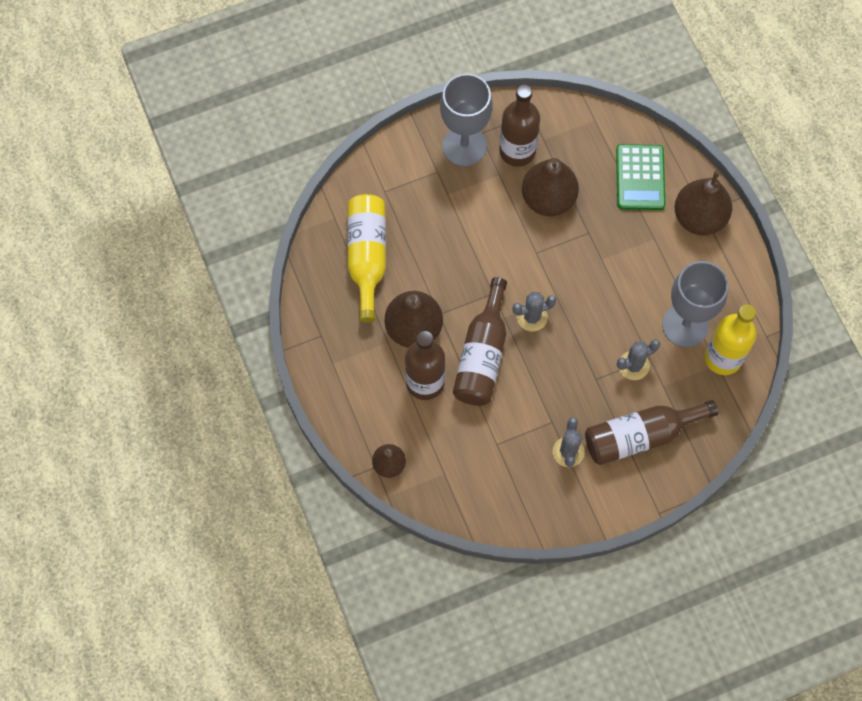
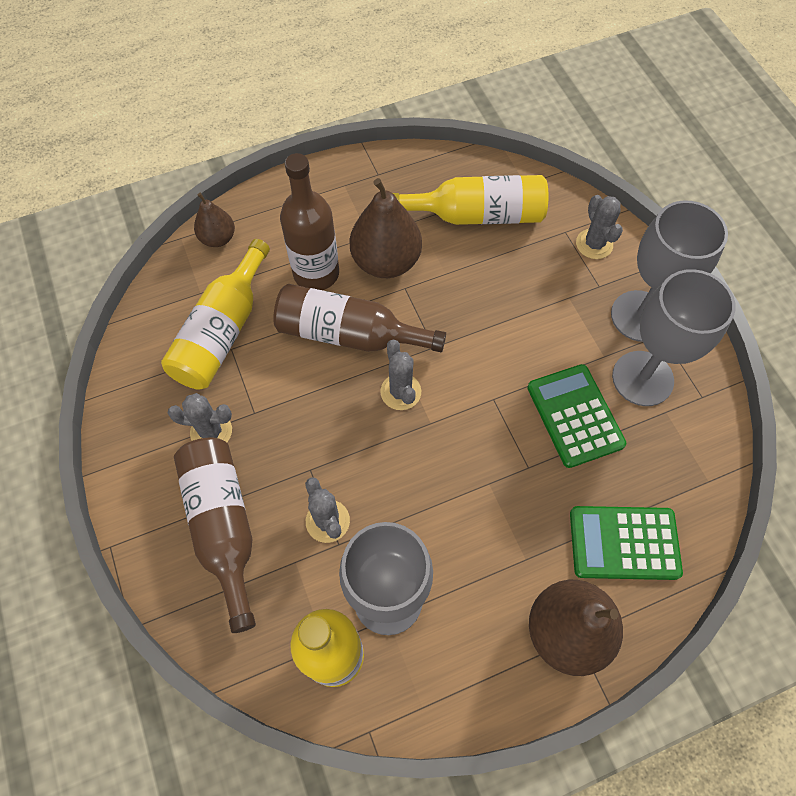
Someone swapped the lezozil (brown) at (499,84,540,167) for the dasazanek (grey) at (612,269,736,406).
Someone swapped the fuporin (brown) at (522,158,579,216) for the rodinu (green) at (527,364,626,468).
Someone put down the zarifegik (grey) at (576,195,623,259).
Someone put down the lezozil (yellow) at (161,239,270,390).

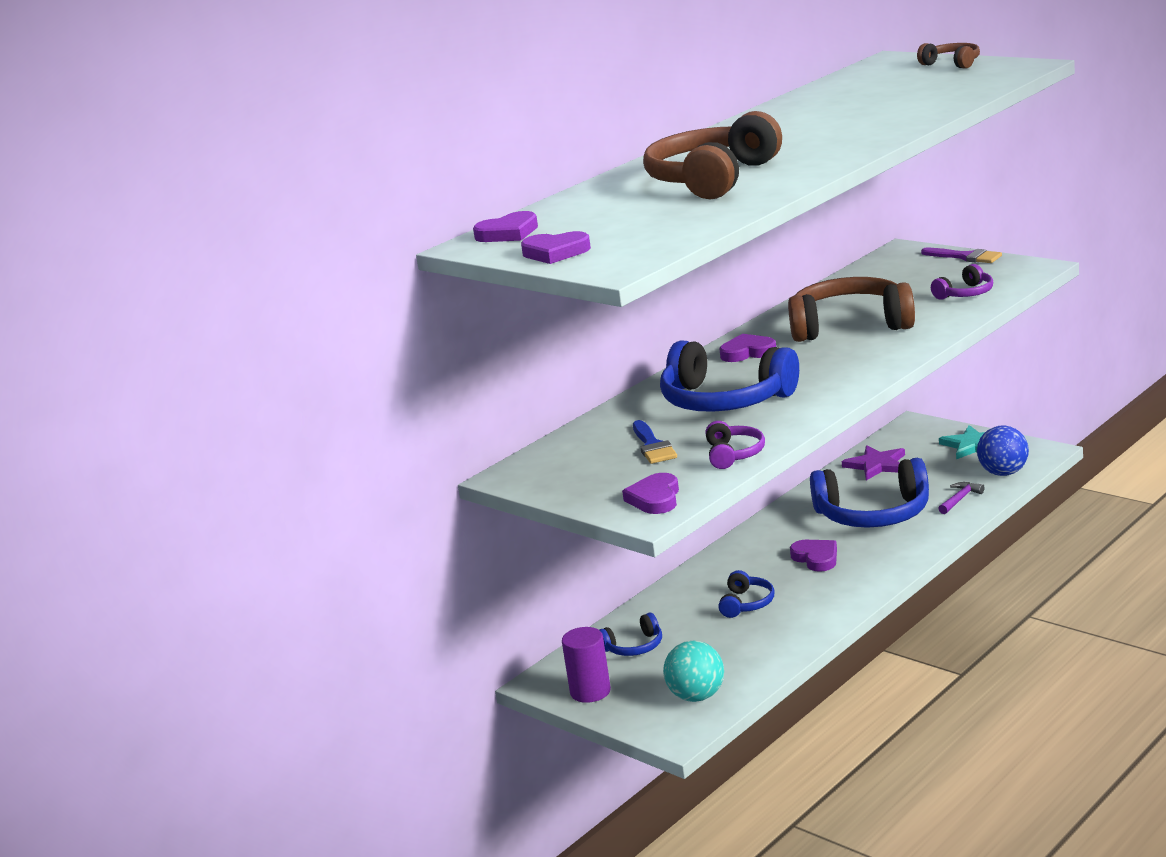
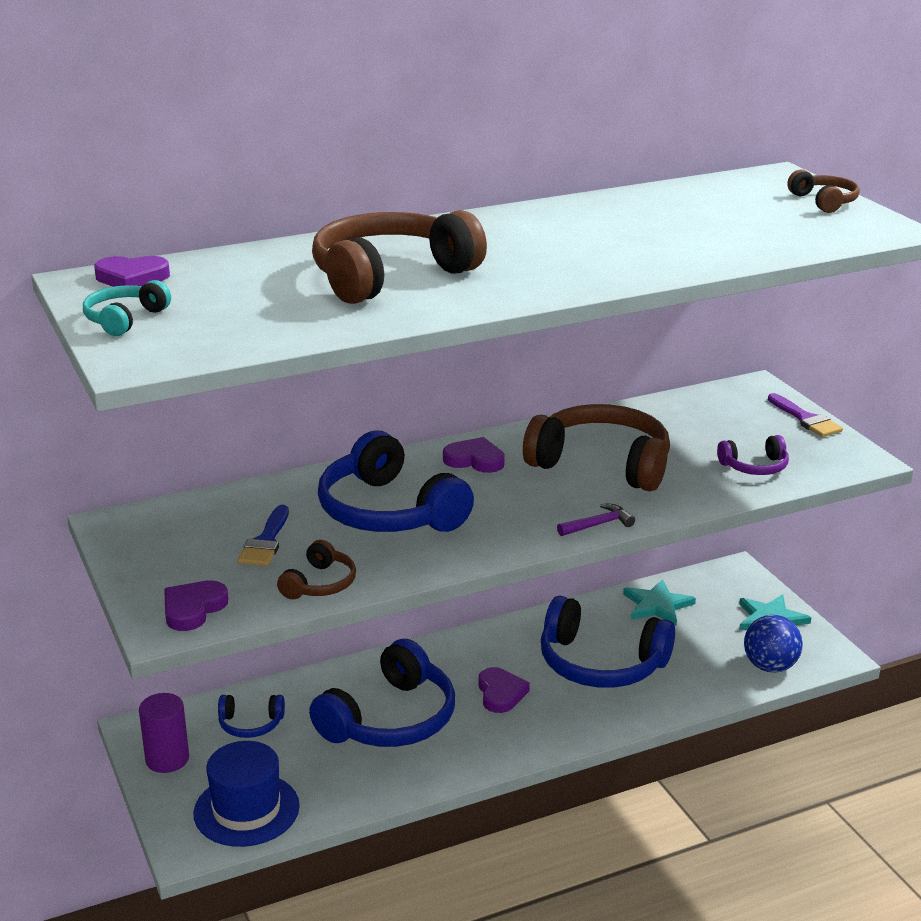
Someone swapped the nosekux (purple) at (521,231,591,264) for the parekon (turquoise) at (83,280,171,336).
Someone repainted the parekon (purple) at (705,421,765,469), which became the parekon (brown) at (277,540,356,599).
Someone repainted the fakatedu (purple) at (842,445,905,480), which became the fakatedu (turquoise) at (623,579,696,626).
Someone carried the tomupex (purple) from (938,482,985,514) to (557,504,635,536).
Someone scaled the parekon (blue) at (718,570,775,618) by 2.08.
Someone swapped the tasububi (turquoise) at (663,640,724,702) for the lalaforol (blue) at (193,741,300,847).

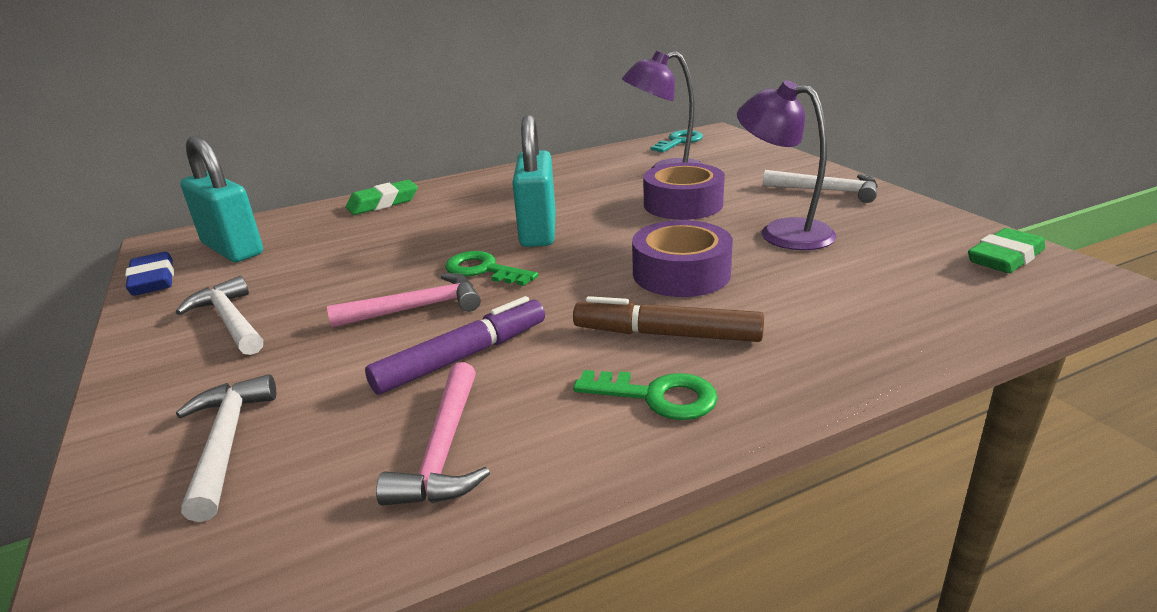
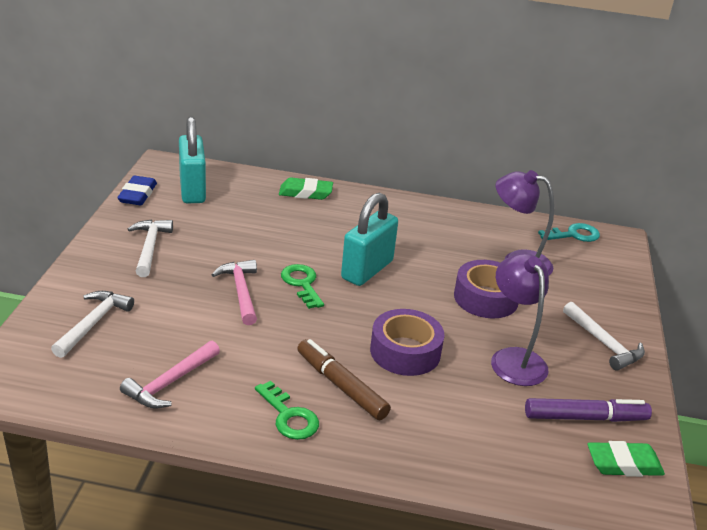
Someone rotated the tomupex (pink) at (327,273,481,328) by 120 degrees counterclockwise.
Someone carried the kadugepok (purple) from (365,296,545,395) to (525,398,652,422).

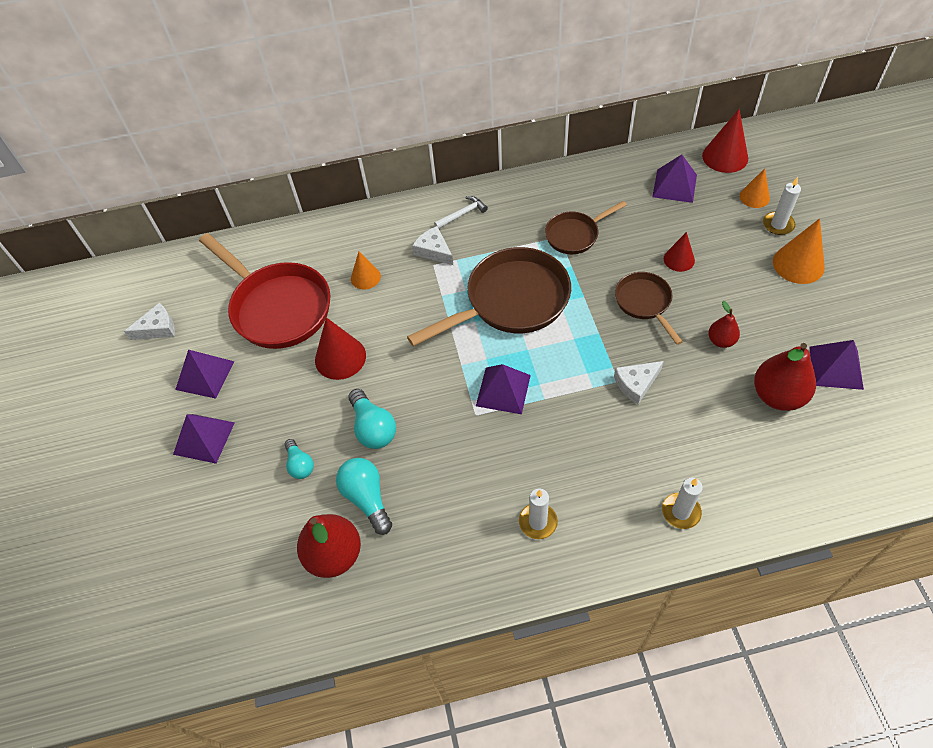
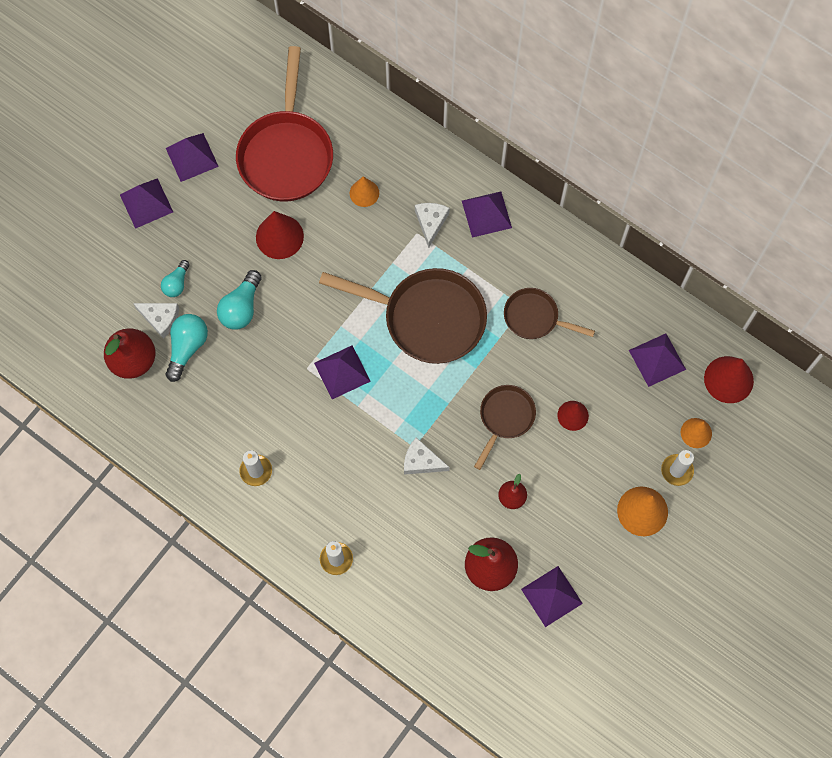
Someone swapped the tomupex (white) at (434,196,488,229) for the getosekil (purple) at (462,191,512,238).
Someone carried the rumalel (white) from (124,302,175,340) to (133,303,179,339).

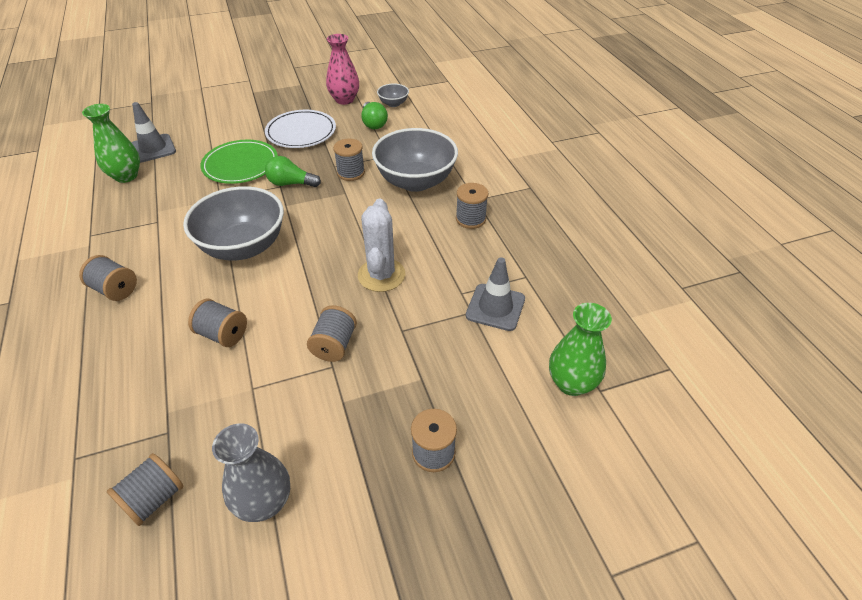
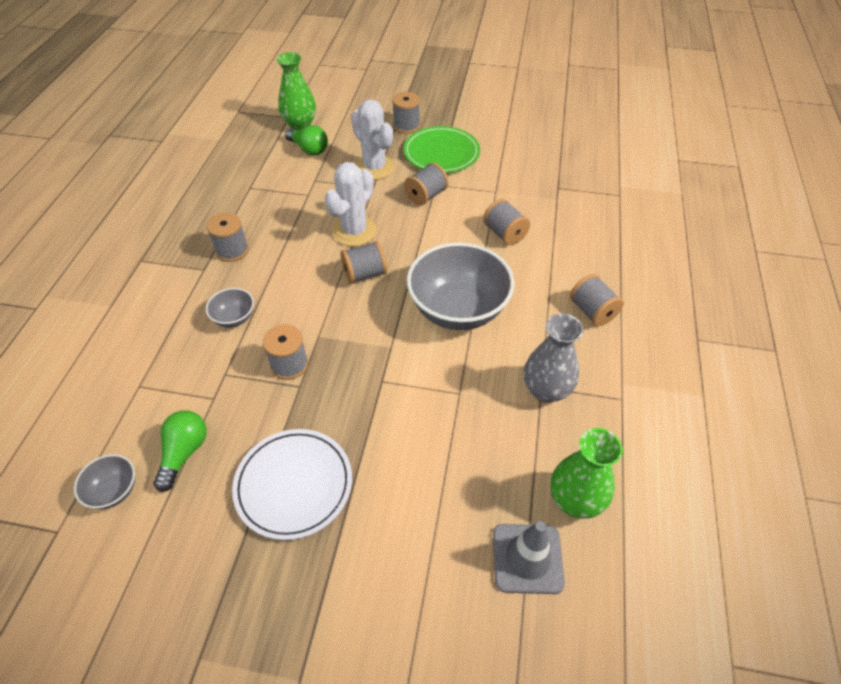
Someone took away the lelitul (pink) at (326,34,359,105).
Someone scaled the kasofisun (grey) at (372,128,458,192) by 0.45.
Someone carried the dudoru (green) from (200,140,278,184) to (403,126,480,173).
Someone carried the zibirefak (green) from (265,156,321,187) to (285,125,328,156).
Someone took away the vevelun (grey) at (466,257,525,331).
Someone carried the lelitul (grey) from (212,423,290,522) to (524,313,583,403).
Someone carried the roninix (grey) from (107,453,184,526) to (341,241,387,284).
Someone put down the zarifegik (white) at (351,99,395,180).

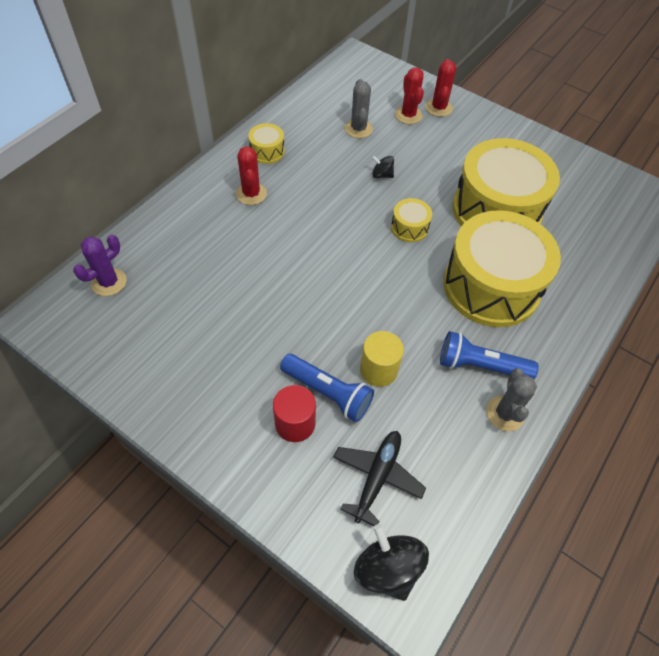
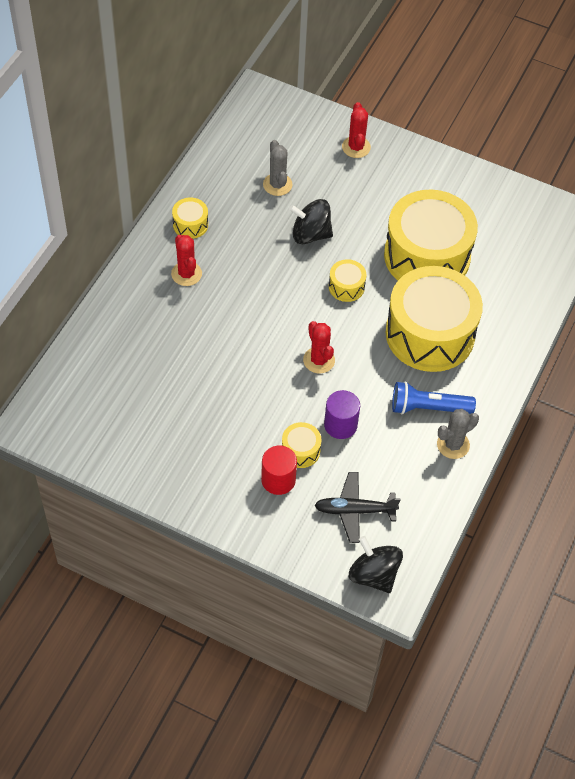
Someone carried the zarifegik (red) from (395,67,424,124) to (303,321,335,373).
Someone scaled the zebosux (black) at (372,156,394,178) by 1.86.
Someone took away the zarifegik (purple) at (73,235,126,296).
Someone repainted the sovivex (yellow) at (360,331,404,387), which became the sovivex (purple) at (324,390,360,439).
Someone swapped the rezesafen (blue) at (280,354,374,422) for the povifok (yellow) at (282,422,321,468).
Someone rotated the zarifegik (grey) at (486,368,537,431) by 60 degrees clockwise.
Someone rotated the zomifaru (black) at (333,431,426,526) by 105 degrees counterclockwise.

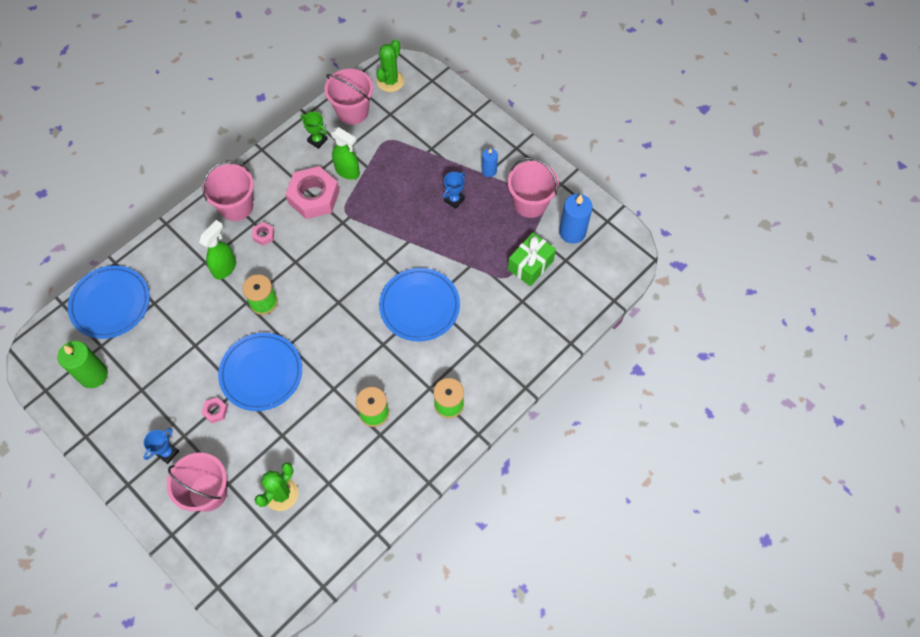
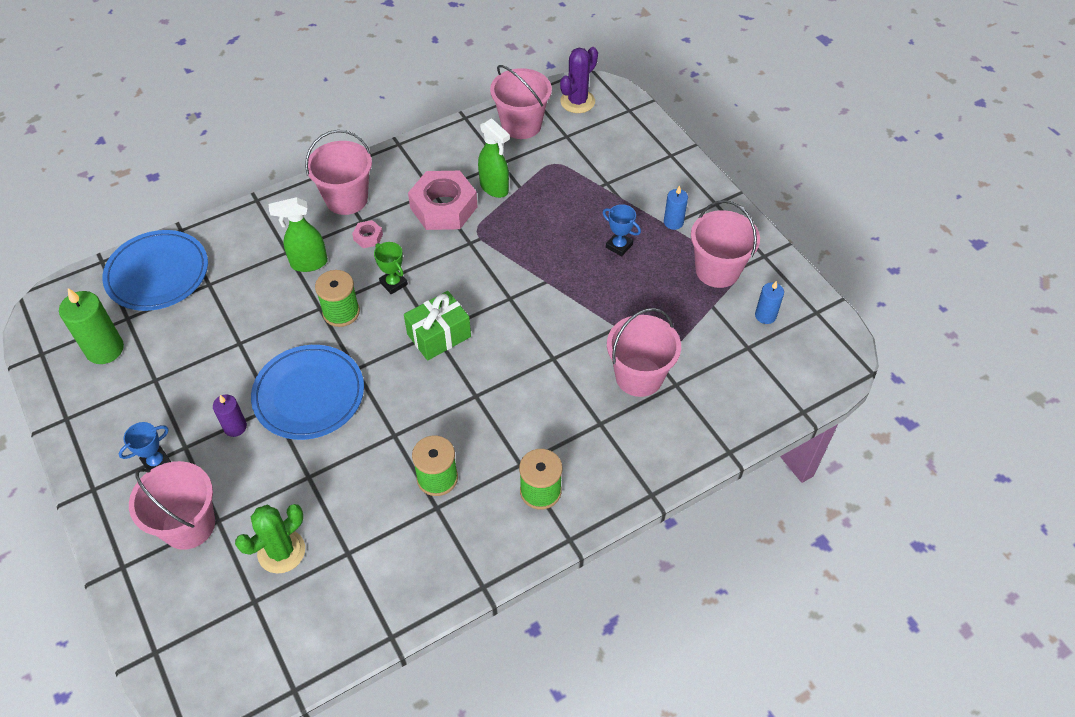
Someone repainted the zarifegik (green) at (376,39,404,92), which became the zarifegik (purple) at (560,47,598,113).
Someone carried the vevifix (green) from (301,112,328,149) to (374,242,408,294).
Someone rotated the vevifix (blue) at (443,172,465,209) by 75 degrees clockwise.
Someone scaled the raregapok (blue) at (559,194,593,244) by 0.58.
Someone rotated the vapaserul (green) at (199,220,236,280) by 150 degrees counterclockwise.
Someone carried the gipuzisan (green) from (508,233,556,286) to (404,291,471,361).
Someone took away the dudoru (blue) at (379,268,460,342).
Someone swapped the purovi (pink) at (201,397,228,423) for the raregapok (purple) at (213,395,247,437).
Someone put down the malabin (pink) at (607,308,681,397).

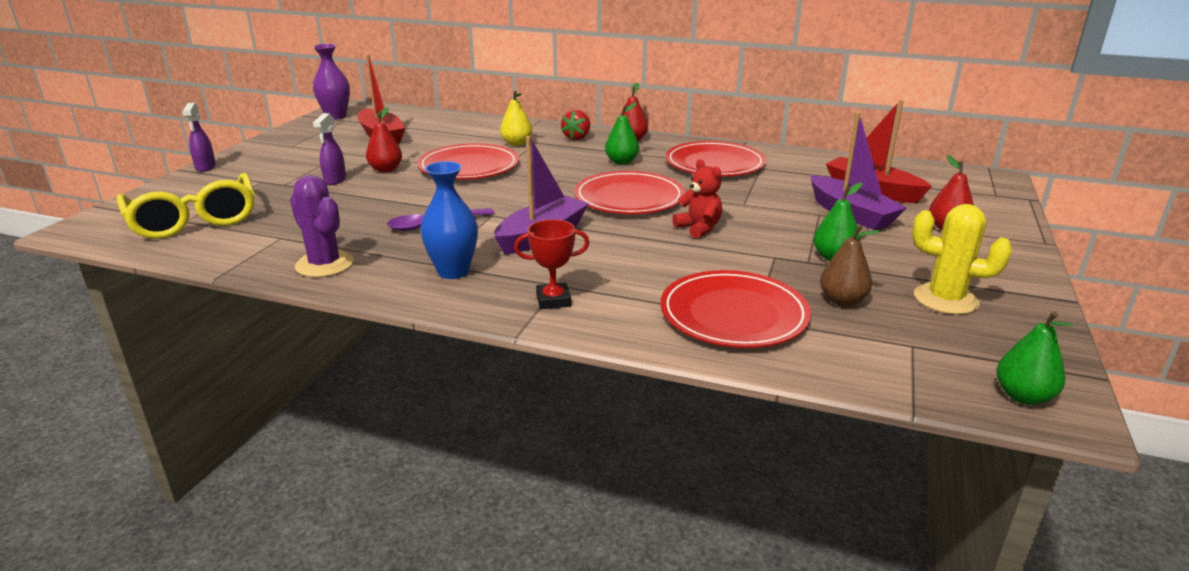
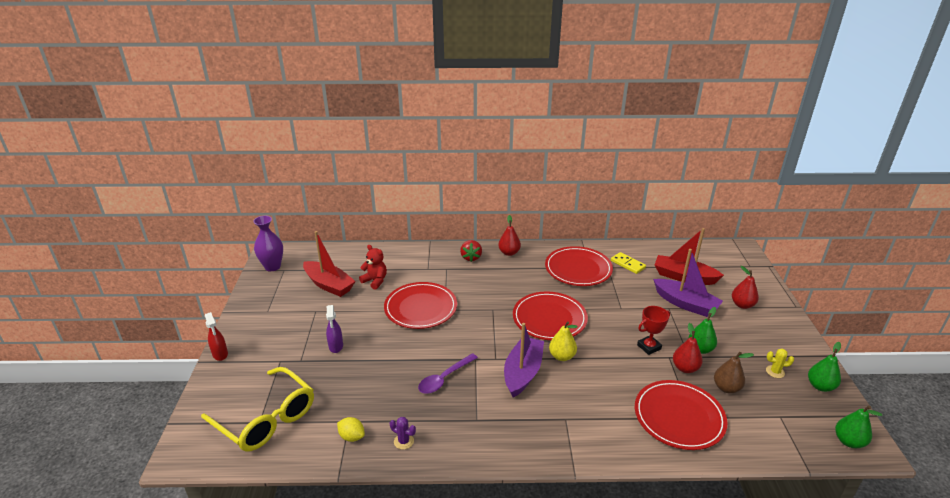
Someone carried the fuporin (yellow) from (500,90,532,146) to (549,321,578,361).
Someone carried the fuporin (green) from (605,102,639,164) to (808,342,841,392).
Someone repainted the vapaserul (purple) at (182,103,216,172), which became the vapaserul (red) at (205,312,228,361).
Someone carried the fuporin (red) from (366,107,402,173) to (673,323,703,373).
Someone carried the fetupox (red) from (672,159,722,239) to (359,245,387,290).
Someone took away the lelitul (blue) at (420,161,478,279).
Someone scaled the zarifegik (purple) at (290,175,354,277) by 0.51.
Someone scaled the zarifegik (yellow) at (912,204,1012,315) by 0.51.
Someone carried the vevifix (red) from (514,219,589,309) to (637,306,670,355).
Someone put down the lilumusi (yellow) at (611,252,646,274).
Someone put down the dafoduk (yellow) at (337,417,365,442).

